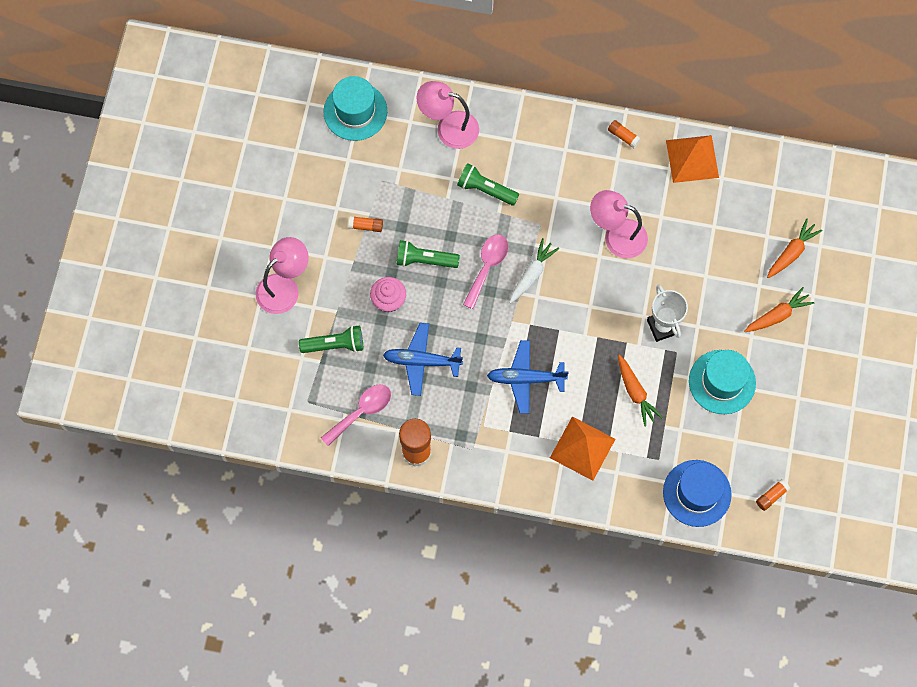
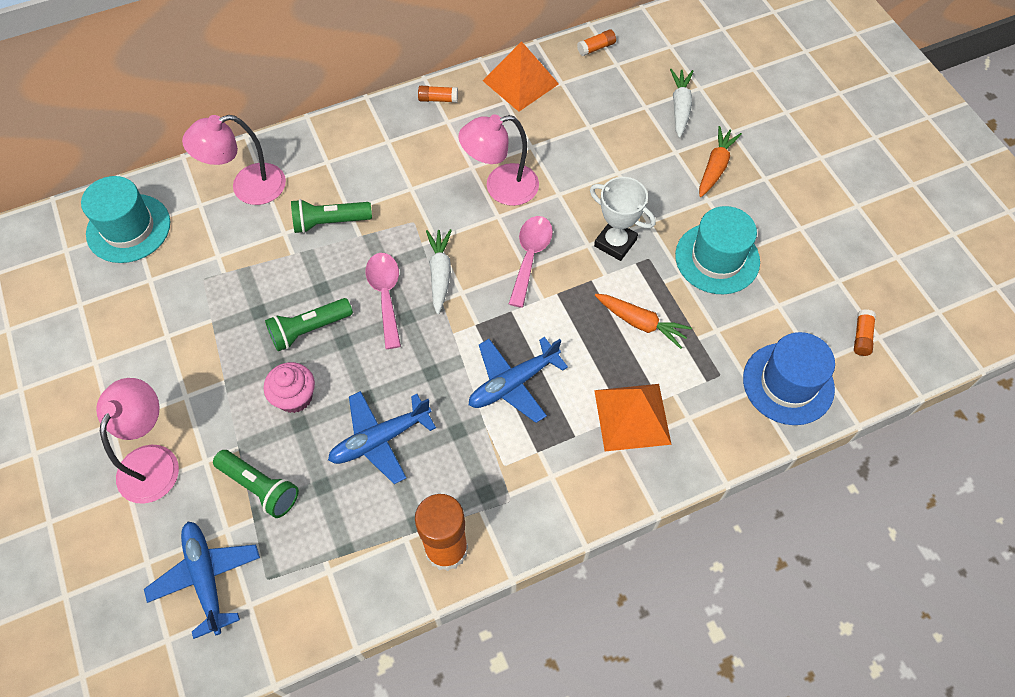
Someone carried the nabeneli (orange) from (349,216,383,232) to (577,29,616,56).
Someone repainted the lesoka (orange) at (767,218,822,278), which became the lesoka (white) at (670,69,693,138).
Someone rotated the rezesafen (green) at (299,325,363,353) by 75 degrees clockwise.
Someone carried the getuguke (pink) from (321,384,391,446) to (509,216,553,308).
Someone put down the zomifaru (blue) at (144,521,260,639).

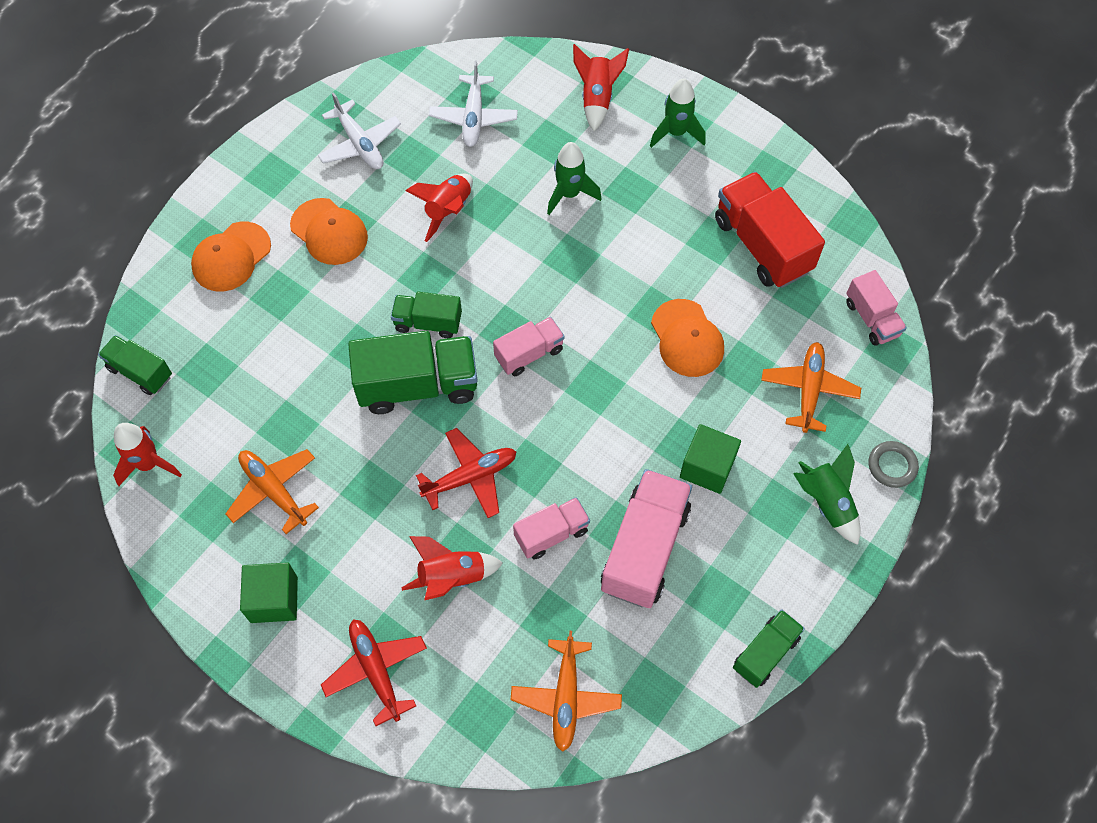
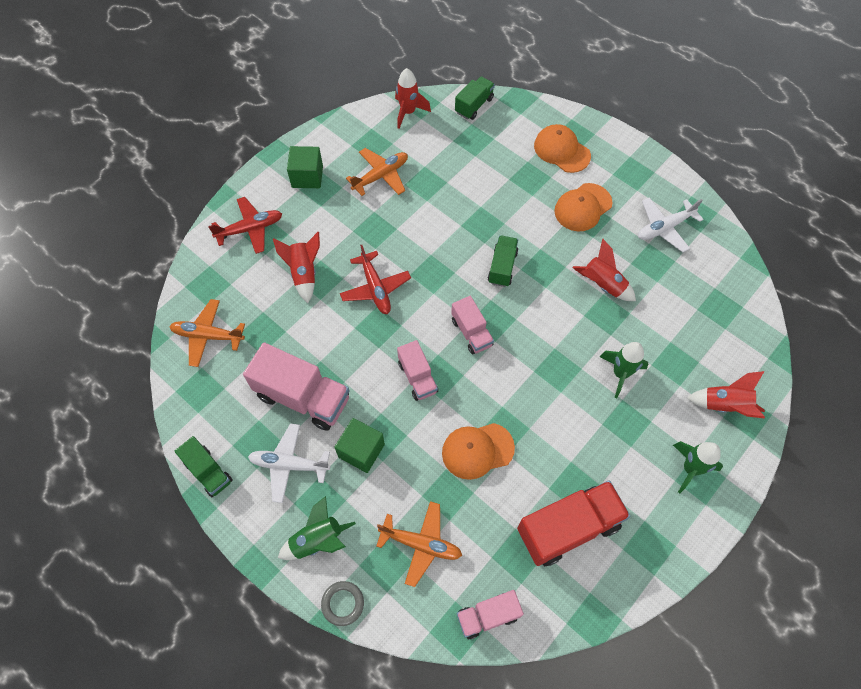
Someone carried the zomifaru (white) from (429,60,518,147) to (248,423,331,503).
Someone took away the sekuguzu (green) at (348,331,478,414).
Someone carried the sekuguzu (pink) from (513,497,590,560) to (397,340,438,401).

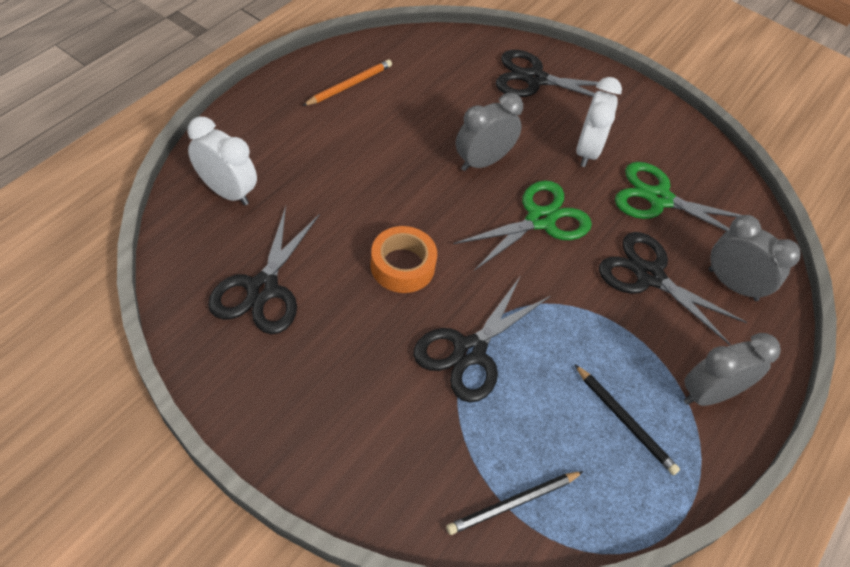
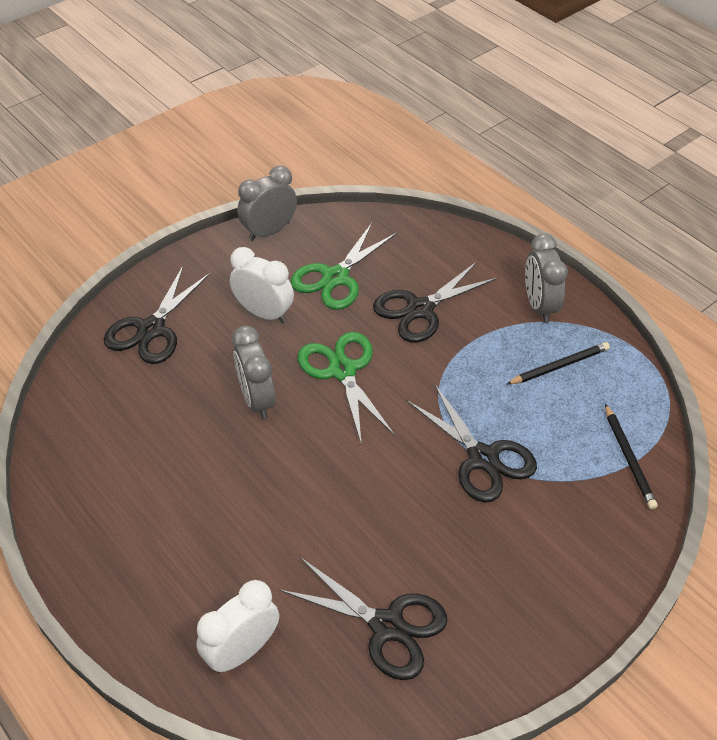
Someone took away the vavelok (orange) at (302,59,392,106).
Someone carried the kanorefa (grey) from (709,215,801,301) to (237,166,297,241).
Someone took away the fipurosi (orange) at (371,226,437,293).

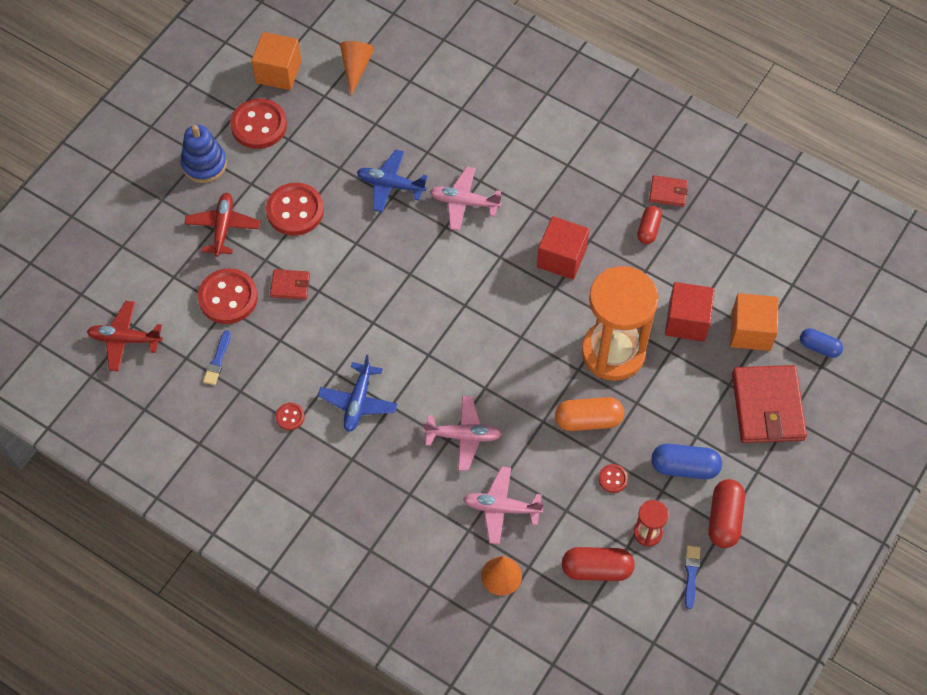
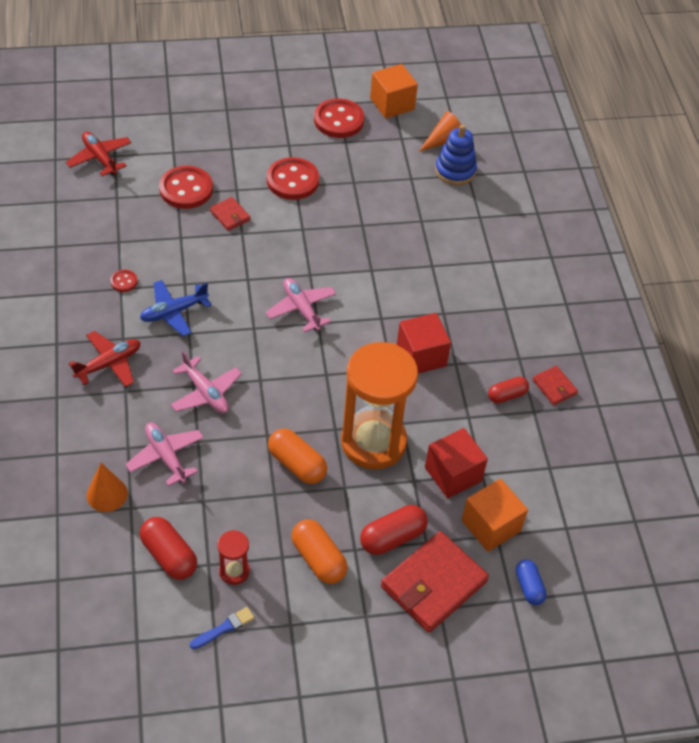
Someone carried the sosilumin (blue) from (181,125,227,183) to (435,125,477,185).
Someone took away the zomifaru (blue) at (357,150,428,212).
Someone carried the zomifaru (pink) from (430,166,502,231) to (266,278,336,332).
Someone carried the zomifaru (red) from (184,193,261,257) to (68,331,140,387).
Someone took away the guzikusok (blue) at (203,330,231,385).
Someone repainted the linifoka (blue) at (651,444,722,479), which became the linifoka (orange) at (291,519,348,584).
Someone took away the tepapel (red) at (599,464,628,493).
Someone carried the linifoka (red) from (709,479,745,548) to (360,505,428,555).

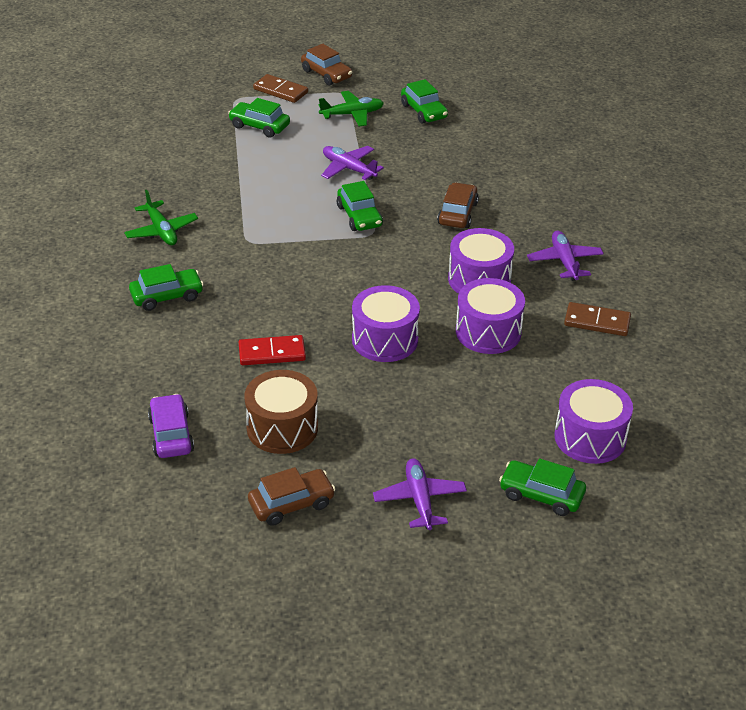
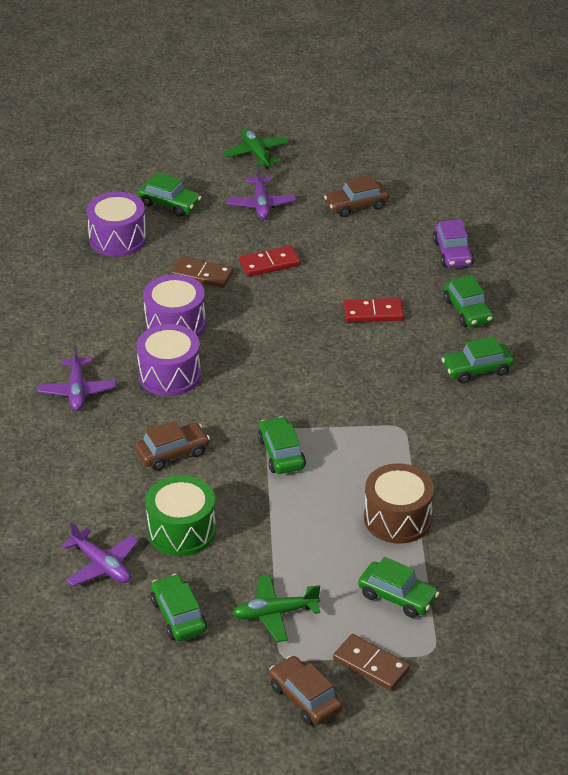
Someone carried the zomifaru (purple) from (321,146,384,180) to (61,522,138,586).
Someone rotated the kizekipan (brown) at (437,182,479,228) by 135 degrees counterclockwise.
Someone carried the zomifaru (green) from (124,190,198,245) to (223,128,288,169).
Someone took away the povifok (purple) at (352,285,420,362).
Someone carried the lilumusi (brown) from (564,302,631,336) to (171,257,233,288).
Someone carried the povifok (brown) from (244,370,318,454) to (364,463,434,544).
Someone put down the lilumusi (red) at (239,245,300,277).
Someone put down the kizekipan (green) at (444,275,494,327).
Someone put down the povifok (green) at (145,475,216,556).

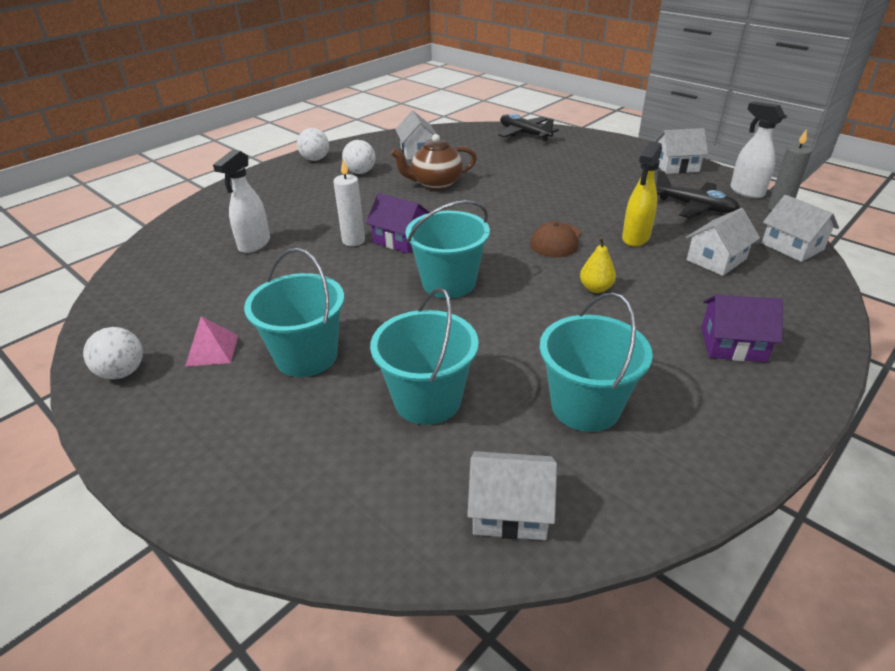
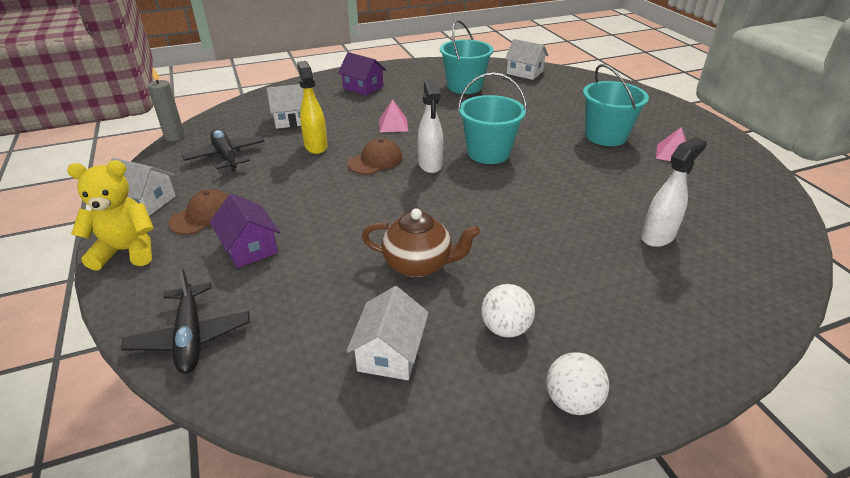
Someone carried the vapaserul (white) from (730,101,785,198) to (418,79,443,173).
Someone rotated the vapaserul (yellow) at (622,141,662,246) by 75 degrees counterclockwise.
Someone took away the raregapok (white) at (333,160,365,246).
Someone carried the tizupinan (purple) from (366,193,430,253) to (210,194,280,268).
Someone took away the tizupinan (white) at (762,195,839,262).
Someone swapped the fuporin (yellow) at (580,237,616,293) for the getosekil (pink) at (379,99,408,133).
Someone took away the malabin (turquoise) at (370,288,479,425).
Someone took away the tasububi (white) at (83,327,143,379).
Someone put down the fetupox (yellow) at (67,160,154,271).
Someone put down the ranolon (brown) at (168,189,229,235).

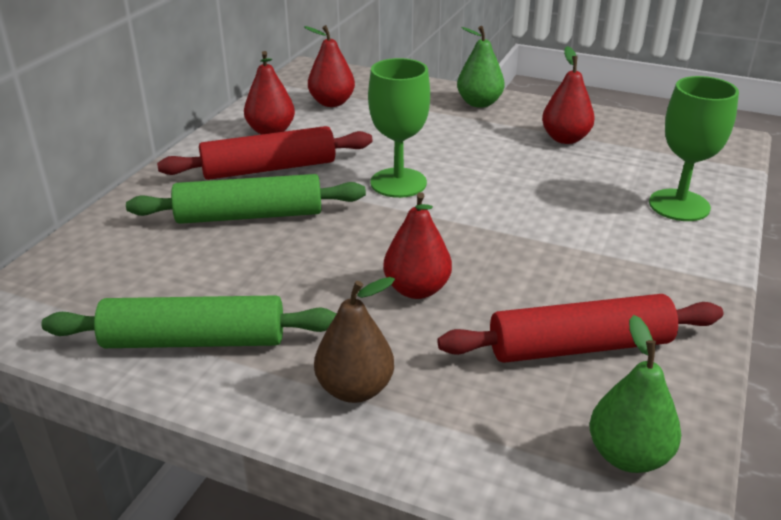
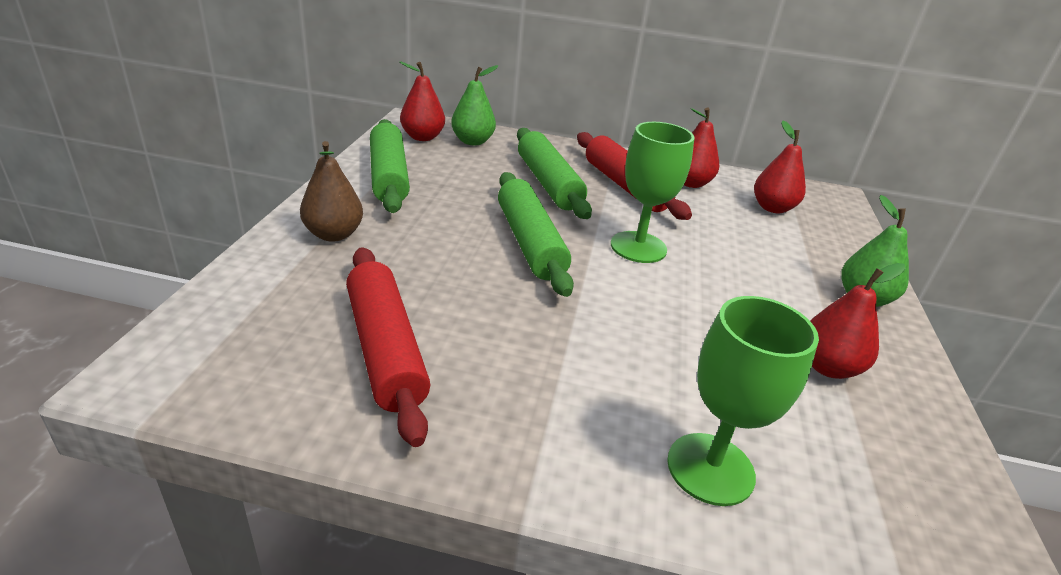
Someone carried the fuporin (red) from (383,192,452,299) to (399,61,445,141).
Someone carried the fuporin (green) from (590,315,681,473) to (451,65,498,145).
Someone put down the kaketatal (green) at (498,172,574,297).

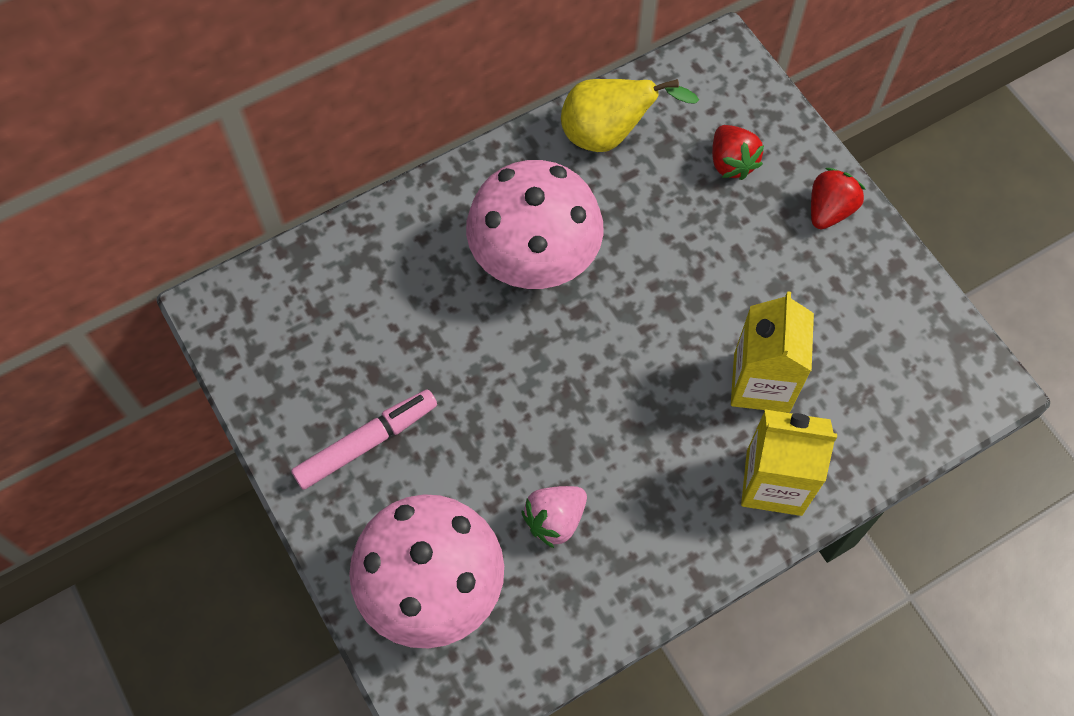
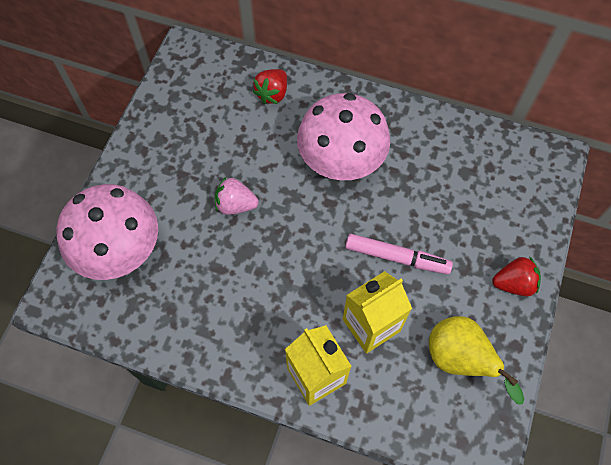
Someone carried the fuporin (yellow) from (561,79,699,152) to (429,316,524,404).
Someone carried the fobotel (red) from (712,125,764,180) to (253,69,287,104).
Someone carried the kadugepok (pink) from (291,389,437,490) to (345,234,453,274).
Someone carried the fobotel (pink) from (521,486,587,548) to (215,176,259,215).

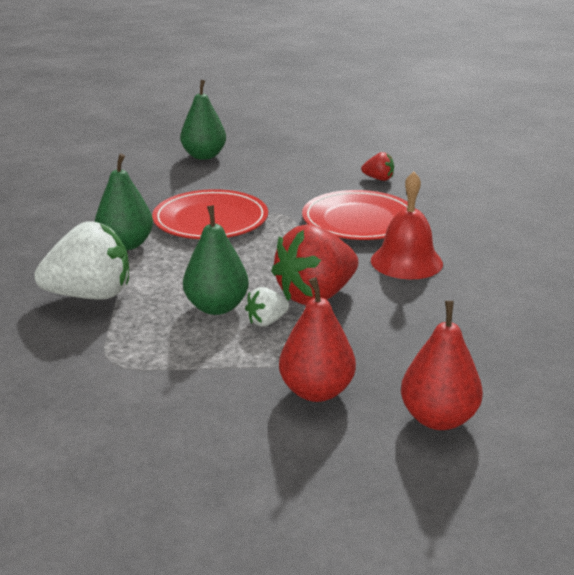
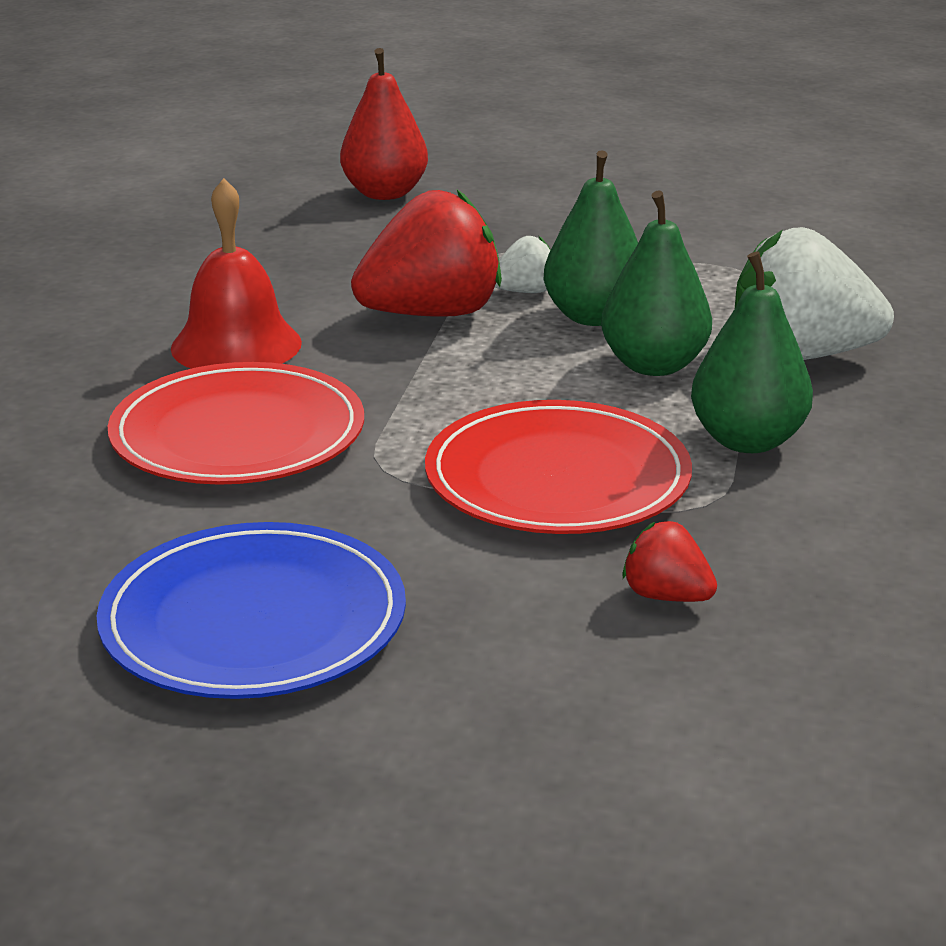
Someone carried the fuporin (green) from (180,80,226,160) to (601,191,712,376).
Someone carried the fobotel (red) from (361,152,394,181) to (622,521,717,602).
Someone took away the fuporin (red) at (279,277,356,402).
Someone put down the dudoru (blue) at (97,522,406,699).

